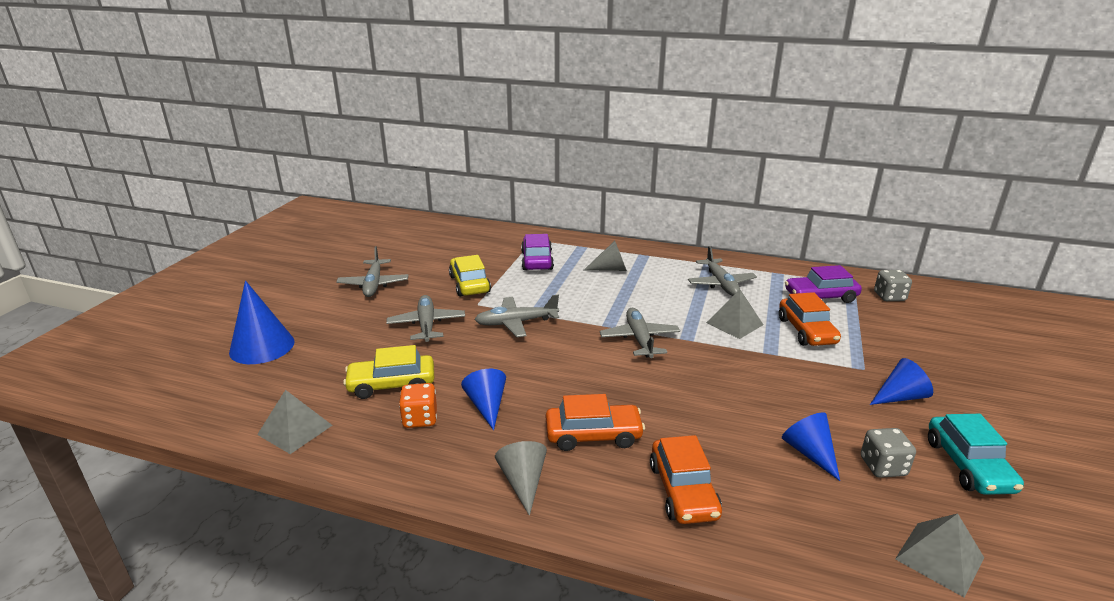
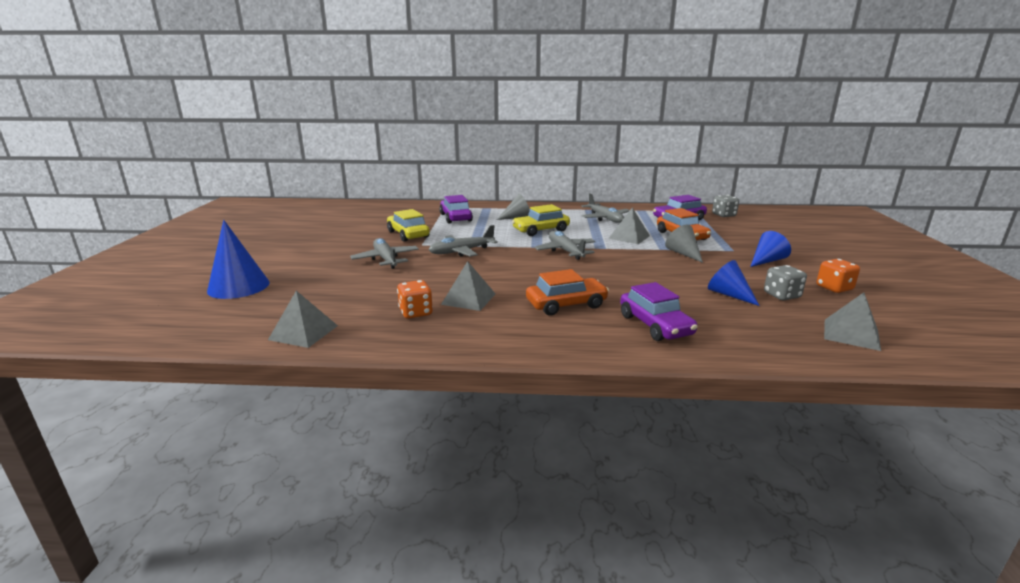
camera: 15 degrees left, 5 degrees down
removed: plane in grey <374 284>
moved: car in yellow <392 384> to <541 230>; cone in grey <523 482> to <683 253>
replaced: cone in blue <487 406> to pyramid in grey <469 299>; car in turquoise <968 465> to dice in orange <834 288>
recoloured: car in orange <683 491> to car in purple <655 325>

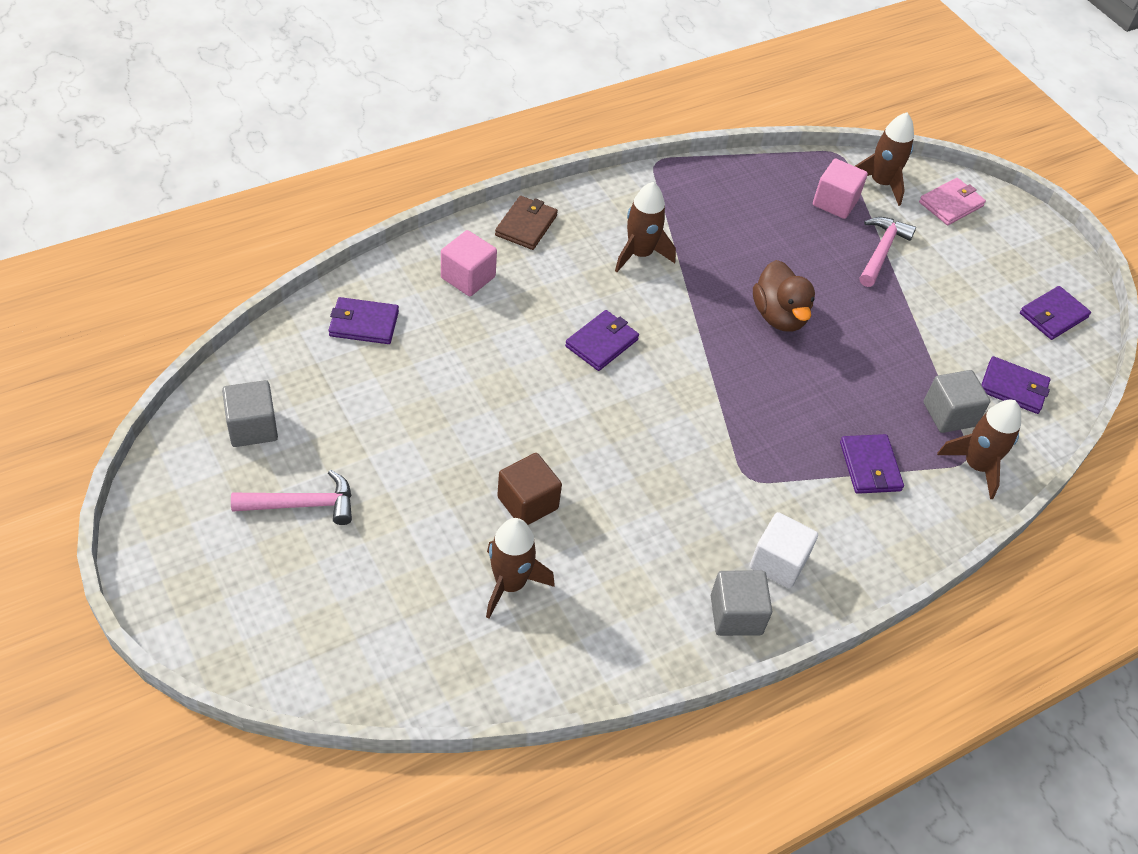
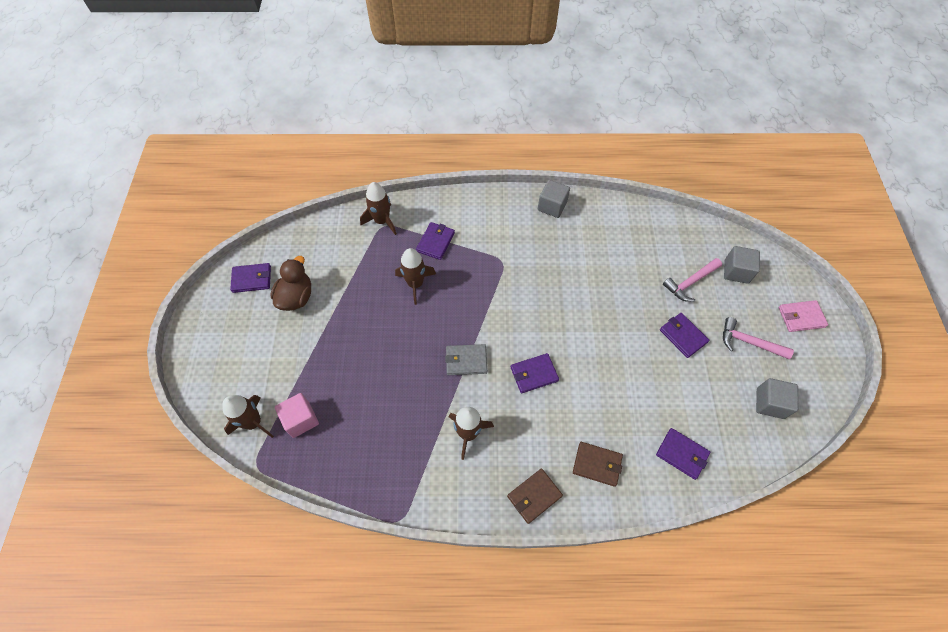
camera: 145 degrees left, 10 degrees up
removed: cube in brown <527 503>; cube in white <778 562>
added: wallet in grey <466 361>
moved: rocket in brown <510 584> to <415 284>; duck in brown <779 316> to <296 297>; hammer in pink <881 251> to <690 283>; wallet in pink <951 204> to <801 317>; cube in grey <949 414> to <736 271>; wallet in purple <1013 387> to <683 336>
replaced: cube in pink <468 277> to wallet in brown <597 464>

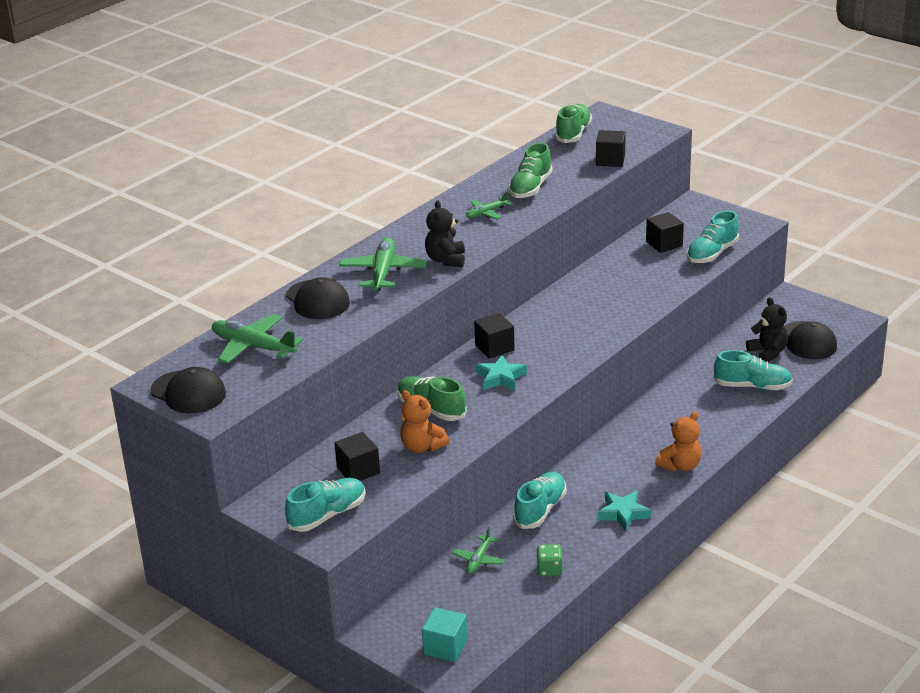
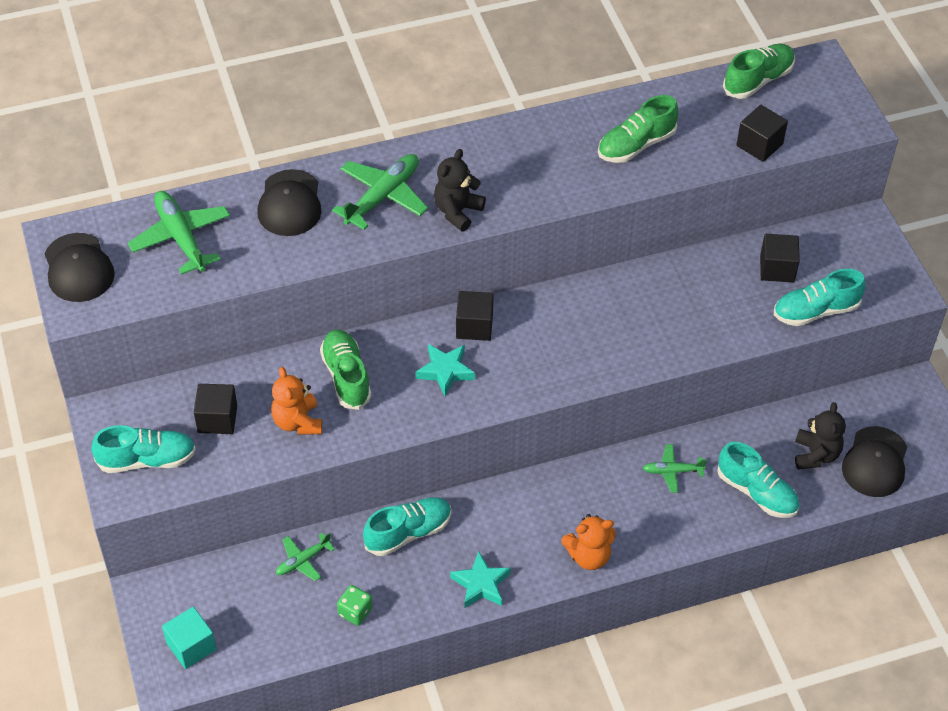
camera: 30 degrees right, 20 degrees up
moved: plane in green <487 213> to <672 471>

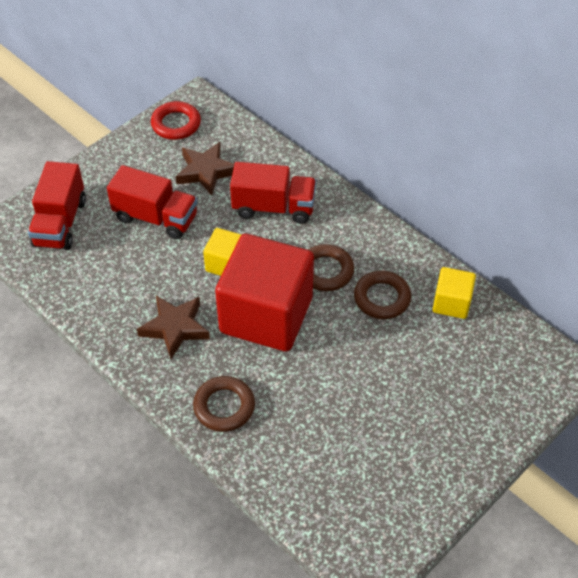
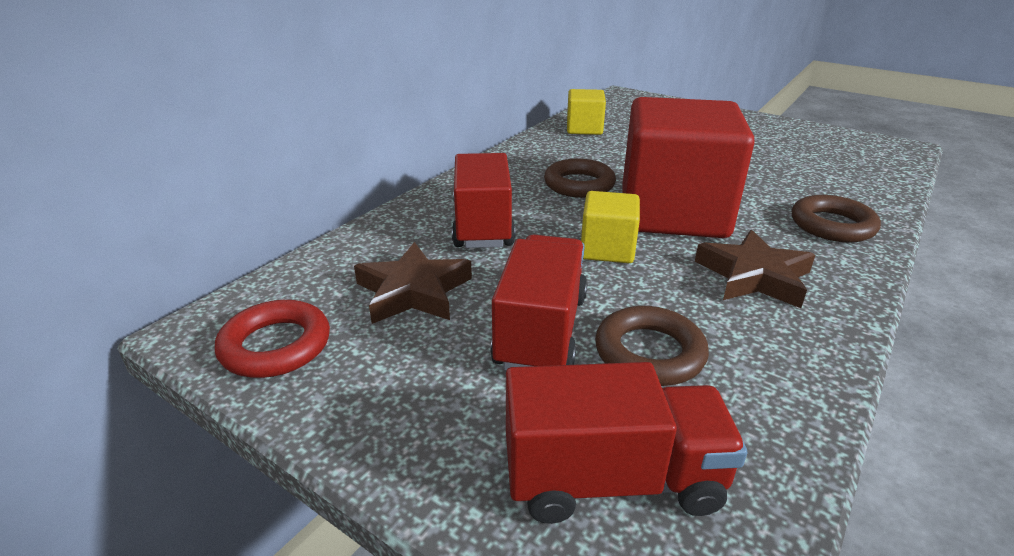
camera: 100 degrees left, 20 degrees down
moved: ring in brown <382 298> to <649 353>

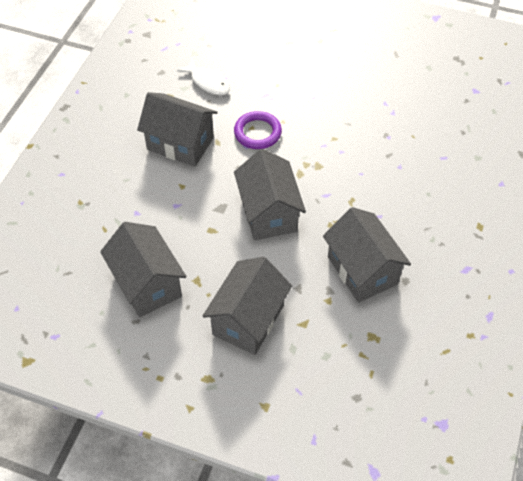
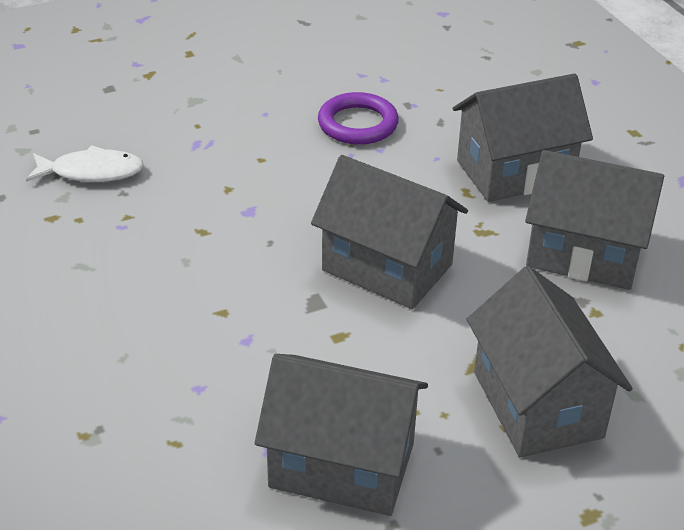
camera: 45 degrees left, 15 degrees down
moved: house in grey <180 143> to <514 172>; ring in purple <257 133> to <358 124>

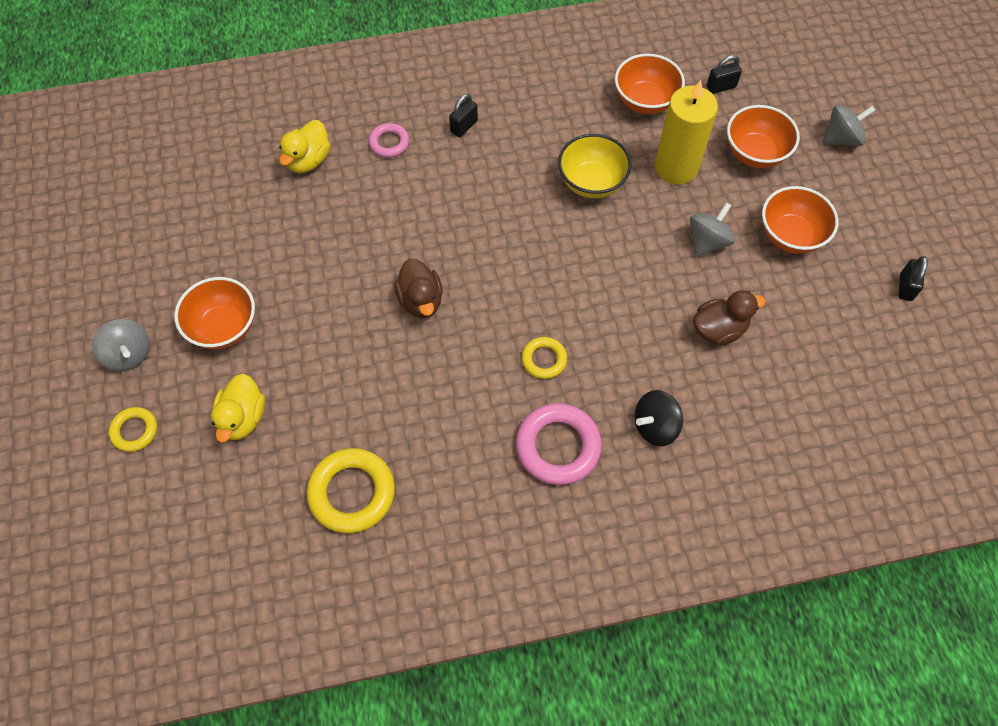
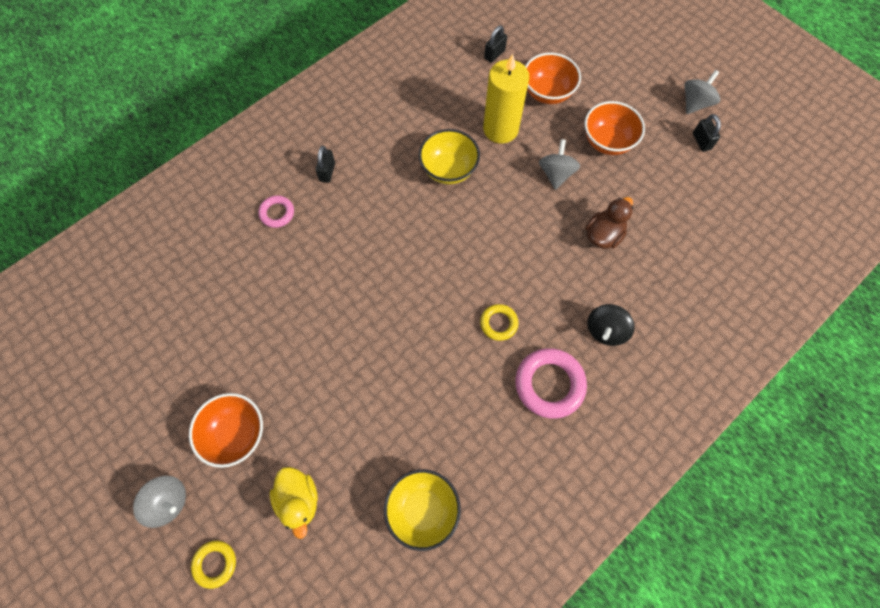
camera: 30 degrees left, 5 degrees up
removed: duck in yellow <308 160>; duck in brown <421 300>; bowl in orange <645 101>
moved: spinning top in grey <841 138> to <695 103>
replaced: ring in yellow <352 493> to bowl in yellow <423 509>

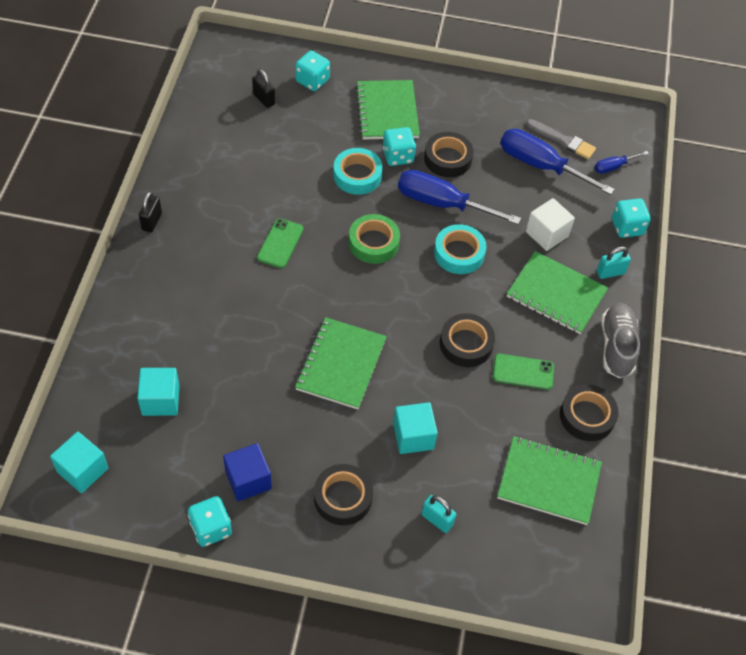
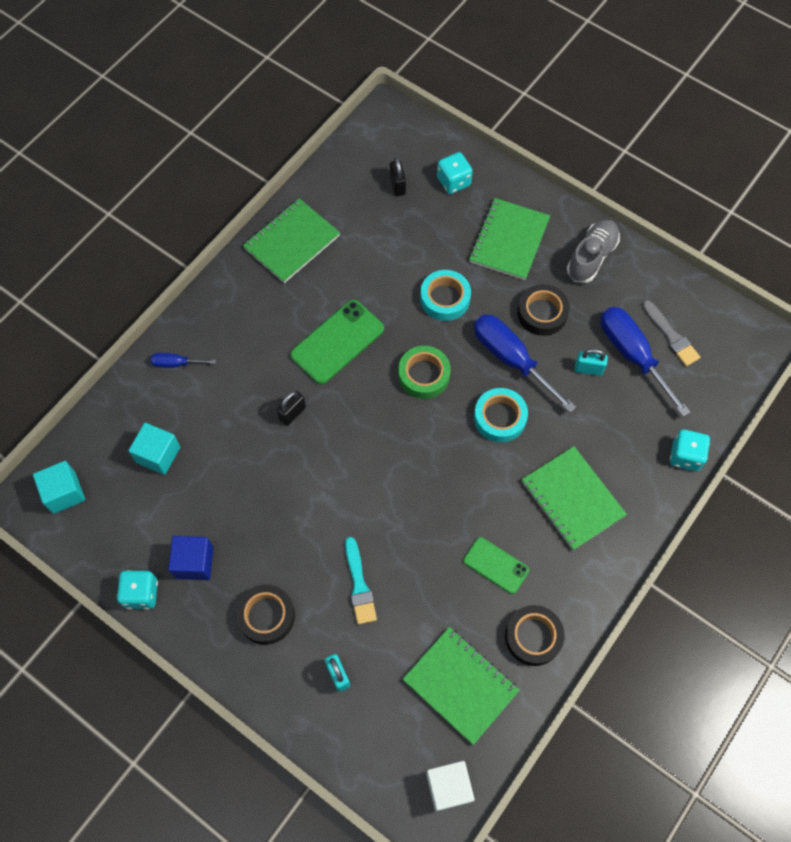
camera: 30 degrees right, 10 degrees up
removed: dice in turquoise <398 156>; tape in black <466 344>
moved: padlock in black <152 221> to <292 413>; notebook in green <341 364> to <292 242>; cube in white <547 234> to <448 787>; screwdriver in blue <613 167> to <176 363>; padlock in turquoise <610 272> to <588 369>; shoe in grey <616 346> to <591 257>
replaced: cube in turquoise <413 436> to brush in turquoise <359 585>
resized: phone in green <280 243> = <337 342> x1.63

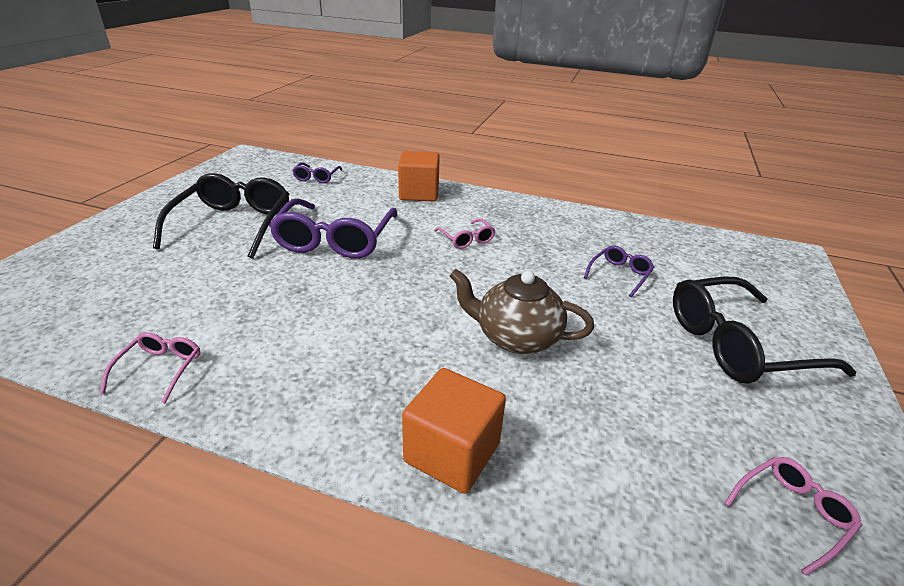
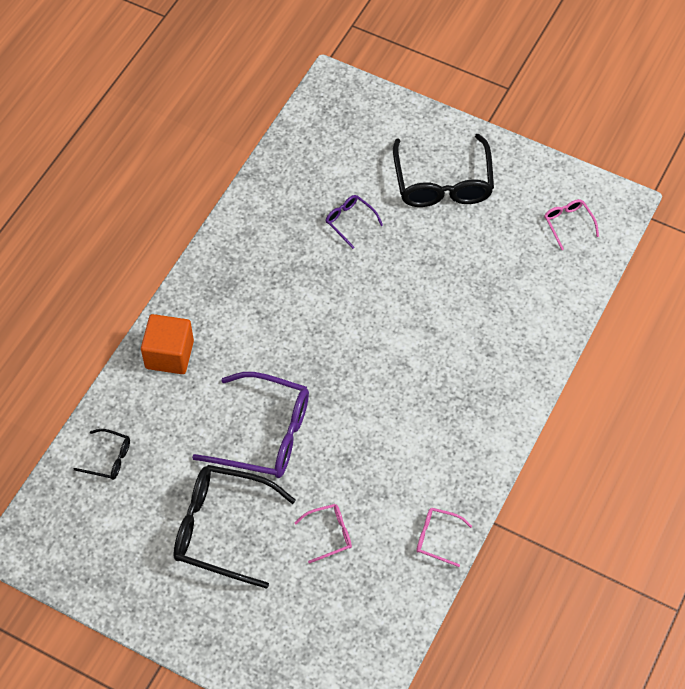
camera: 80 degrees left, 25 degrees up
removed: cube in orange <452 452>; teapot in brown <516 337>
moved: glasses in pink <466 239> to <329 534>
recoloured: glasses in purple <317 177> to glasses in black <108 458>

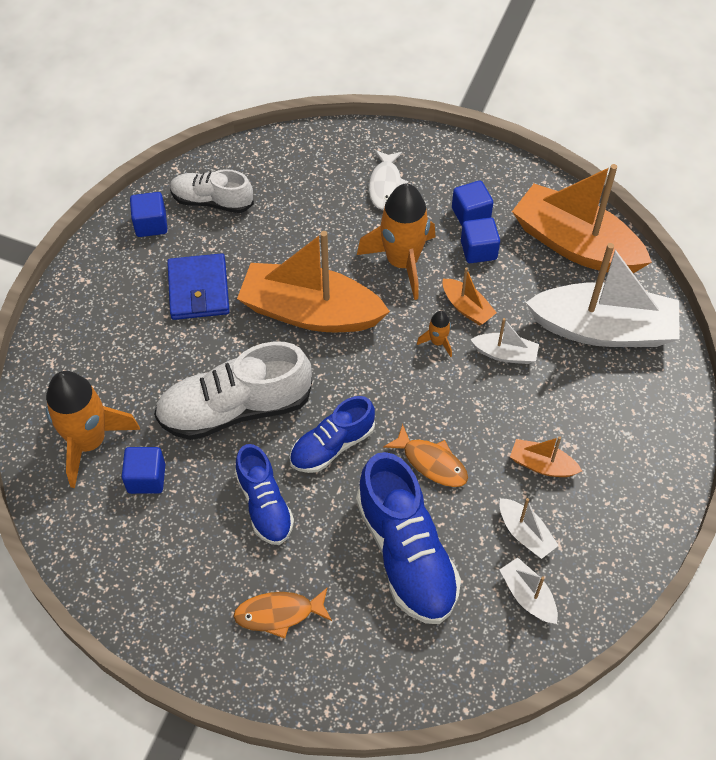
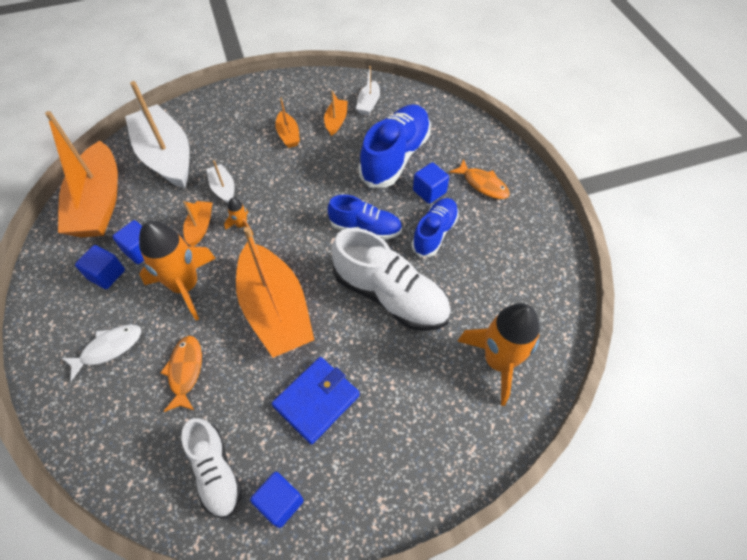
camera: 130 degrees left, 0 degrees up
moved: cube in blue <146 478> to <429 191>; fish in orange <431 462> to <185 371>
recoloured: boat in white <525 533> to boat in orange <336 121>

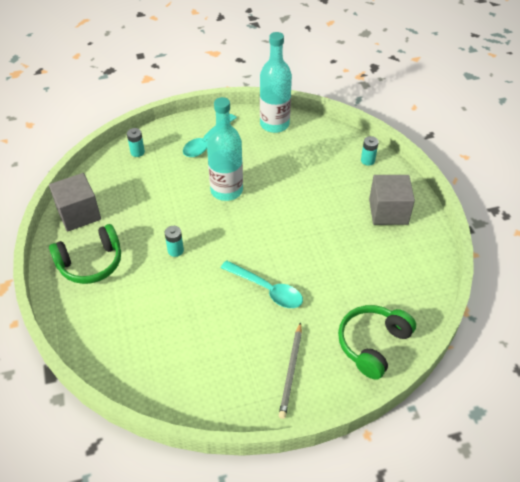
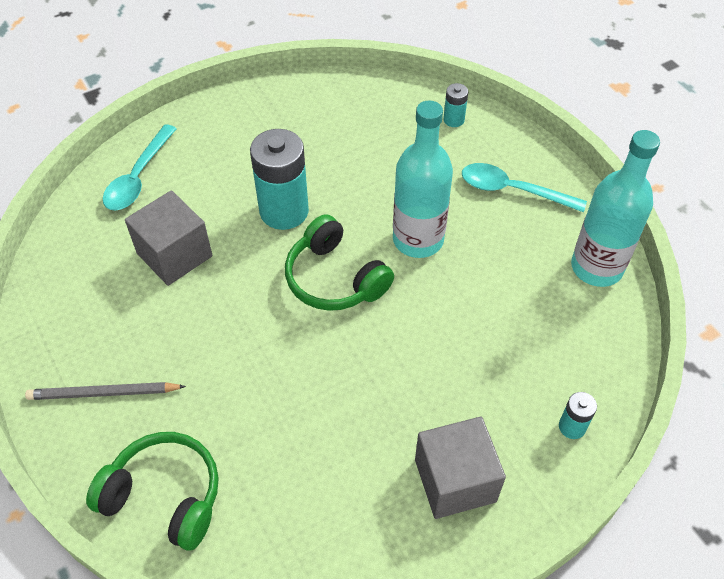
camera: 75 degrees right, 5 degrees up
moved: cube in grey <79 214> to <174 255>; headphones in green <91 263> to <334 278>; spoon in turquoise <267 289> to <138 177>
resized: battery in turquoise <175 250> = <284 211> x2.14

